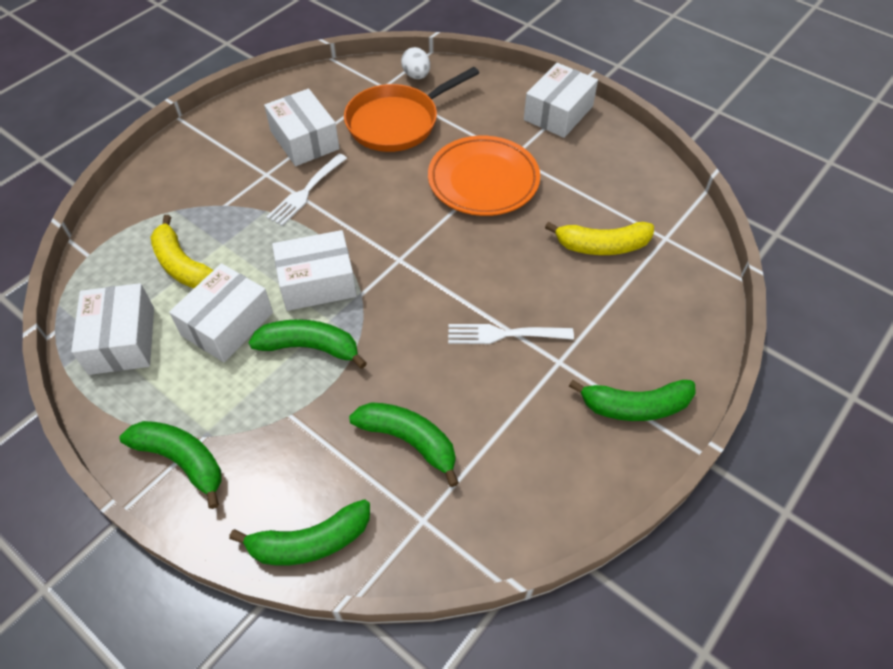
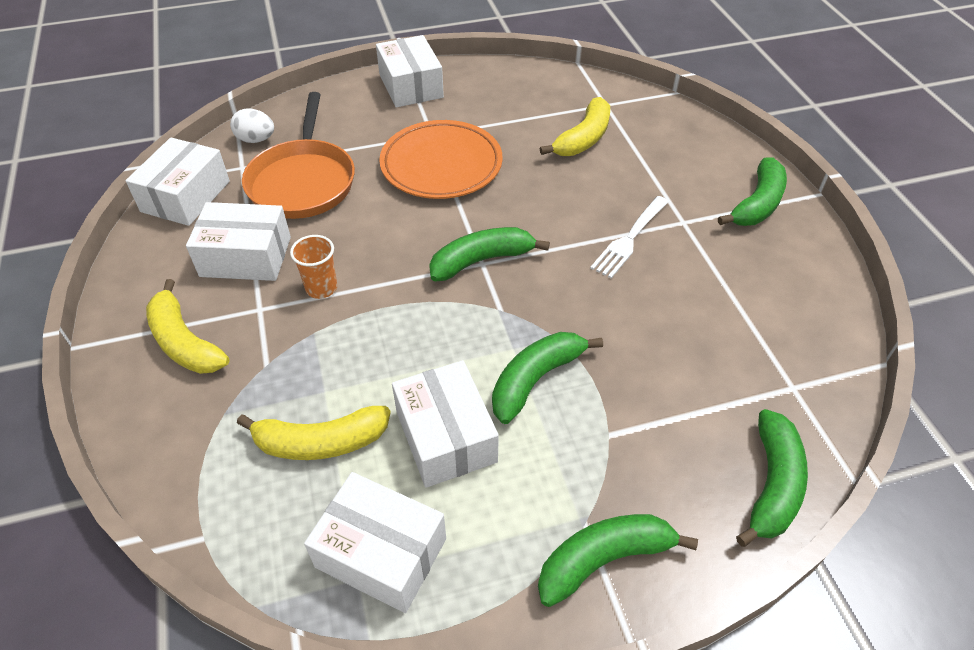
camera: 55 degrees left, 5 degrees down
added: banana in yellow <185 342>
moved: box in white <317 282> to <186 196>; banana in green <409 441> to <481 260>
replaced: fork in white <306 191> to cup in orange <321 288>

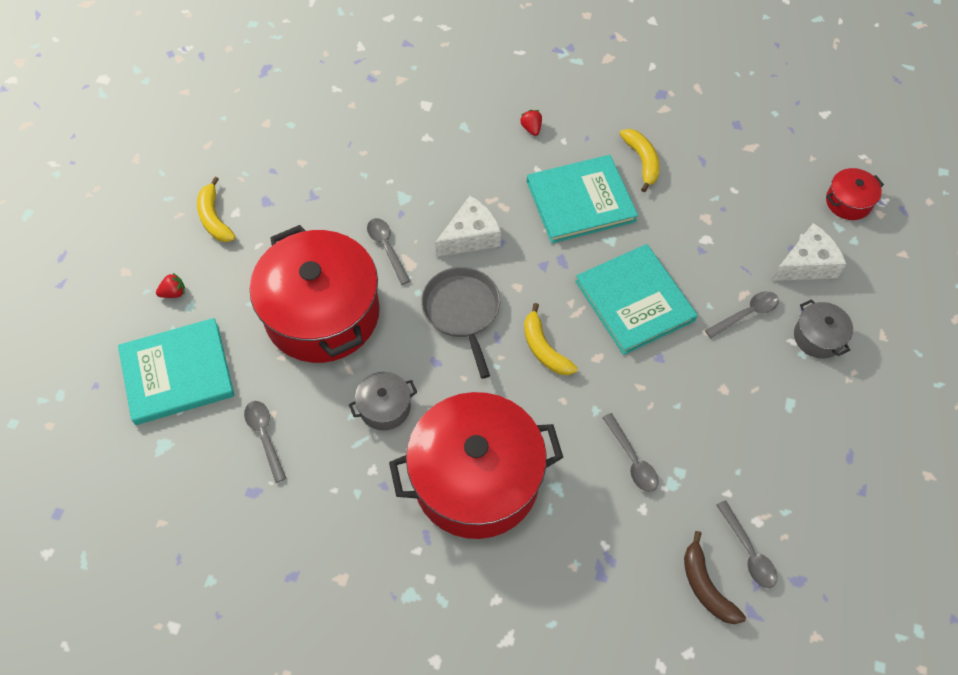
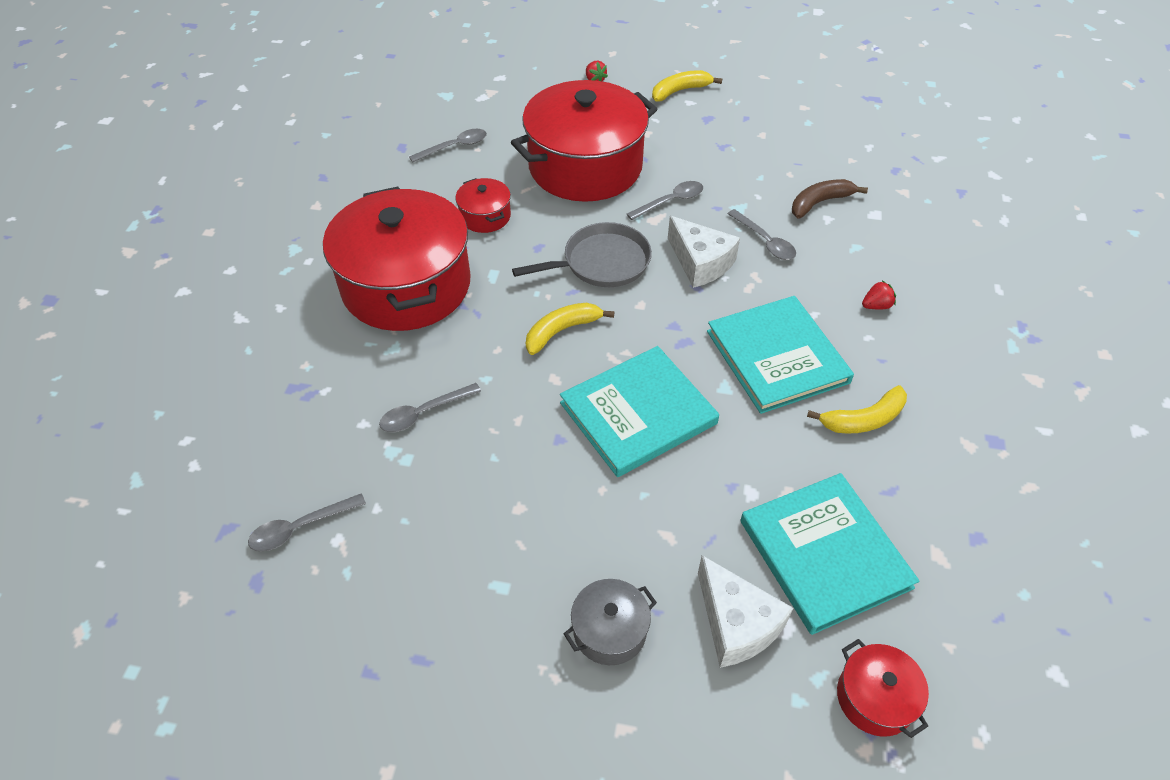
camera: 85 degrees right, 10 degrees down
moved: book in turquoise <177 373> to <824 554>; banana in brown <706 586> to <820 203>; spoon in grey <747 314> to <765 242>
recoloured: pot in grey <385 407> to pot in red <485 216>

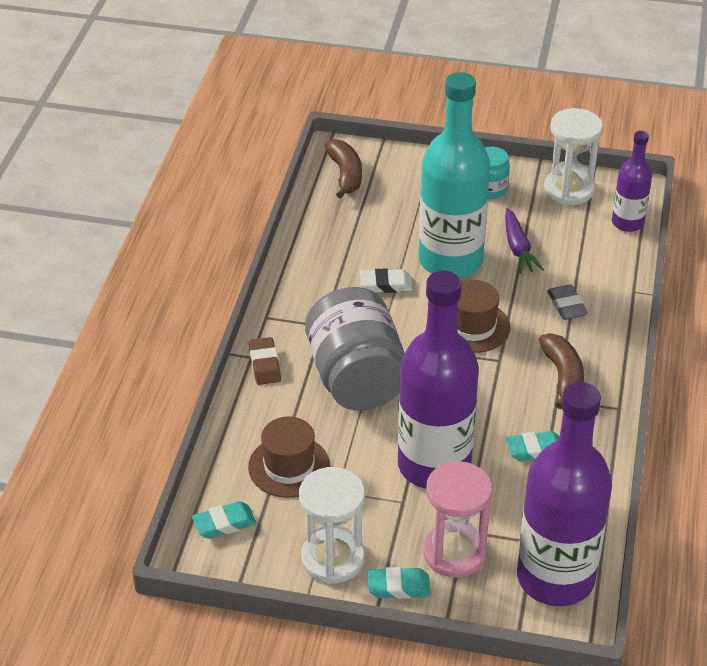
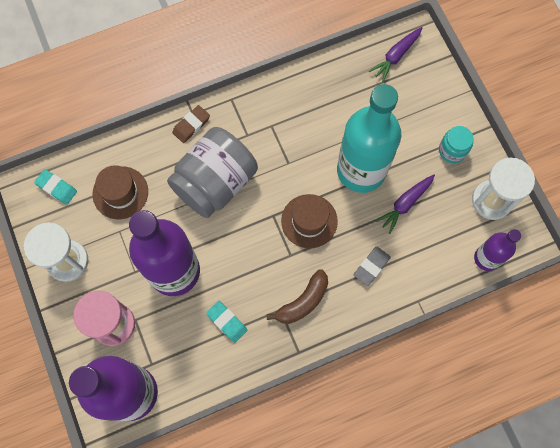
camera: 55 degrees right, 30 degrees up
removed: eraser in white <386 284>; eraser in turquoise <398 586>
replaced: banana in brown <345 175> to carrot in purple <396 56>

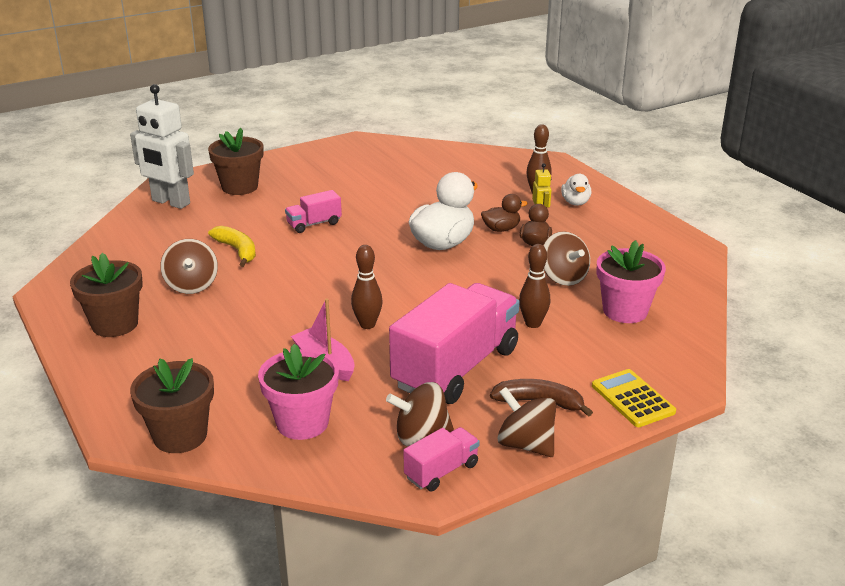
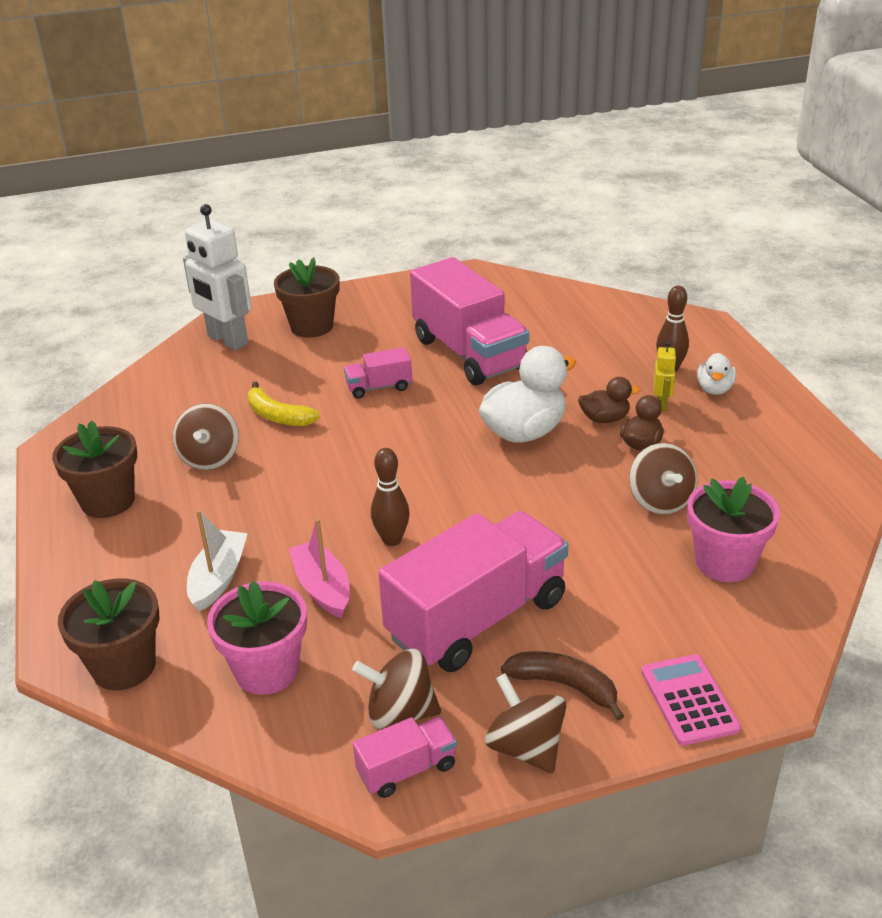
camera: 15 degrees right, 5 degrees up
removed: bowling pin in brown <533 324>
added: boat in white <218 578>; truck in pink <469 353>
recoloured: calculator in yellow <632 399> to calculator in pink <689 700>
turned: banana in yellow <237 251> = <278 415> 150 degrees clockwise

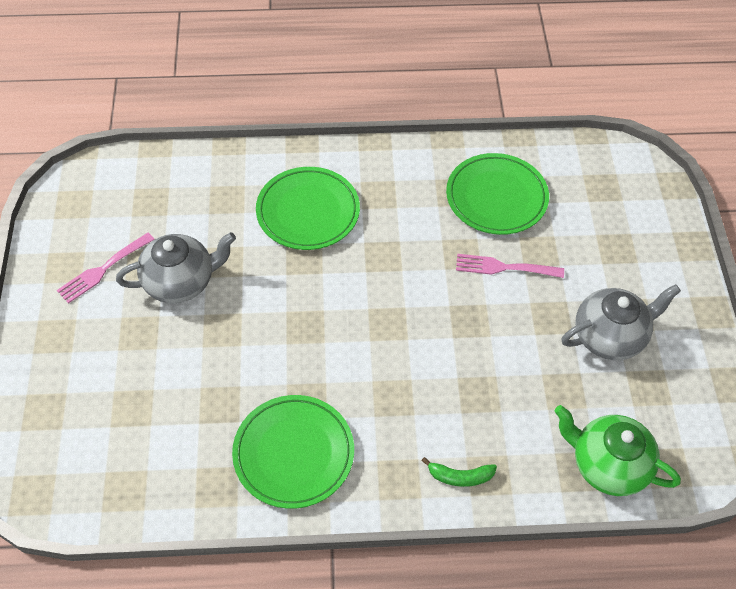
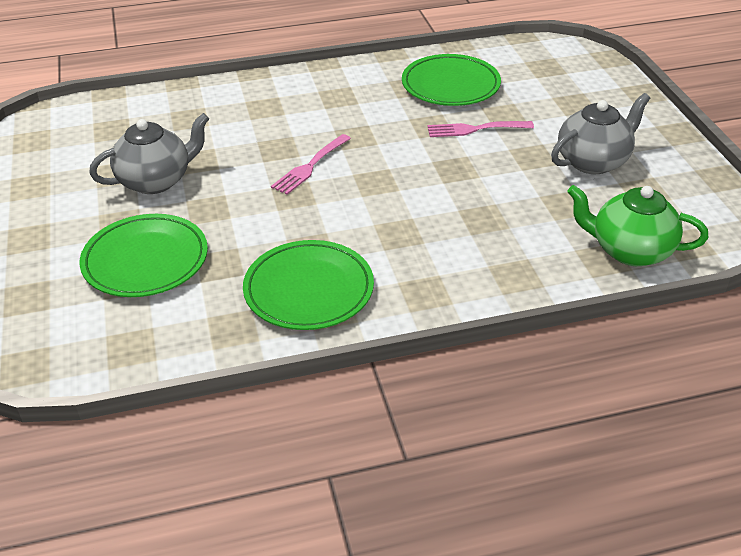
camera: 10 degrees left, 15 degrees down
removed: banana in green <460 476>
moved: fork in pink <103 269> to <310 166>; plate in green <308 212> to <145 260>

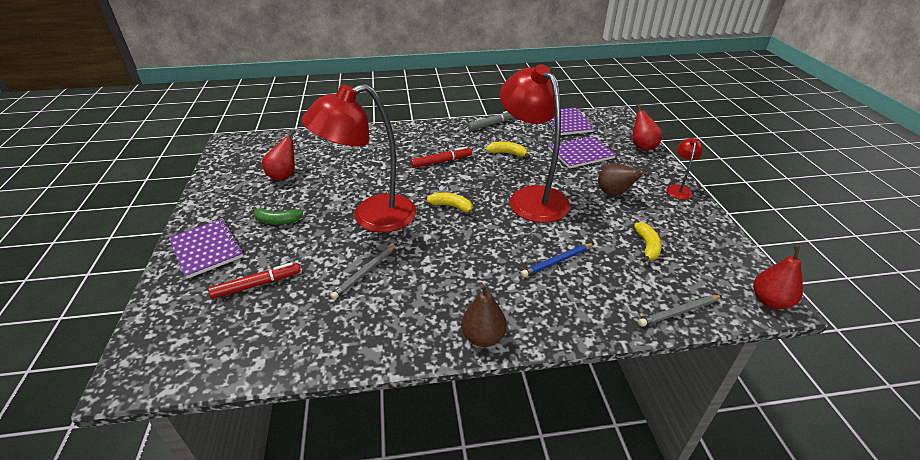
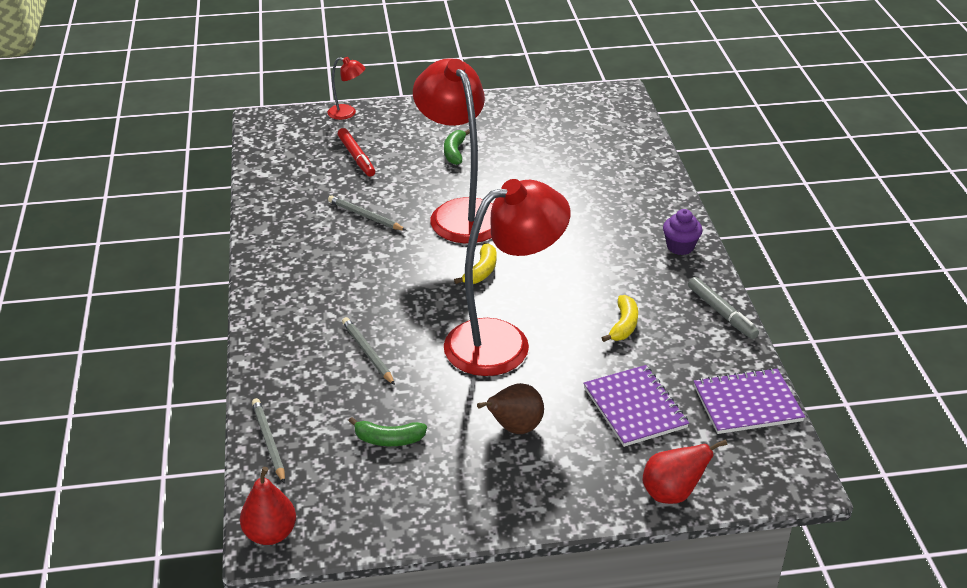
camera: 90 degrees right, 0 degrees up
removed: notebook in purple <207 249>; pear in red <284 175>; marker in red <441 161>; pear in brown <483 337>
added: cupcake in purple <680 247>
moved: lamp in red <678 189> to <347 113>
recoloured: pencil in blue <557 261> to pencil in grey <367 353>; banana in yellow <647 246> to banana in green <389 439>

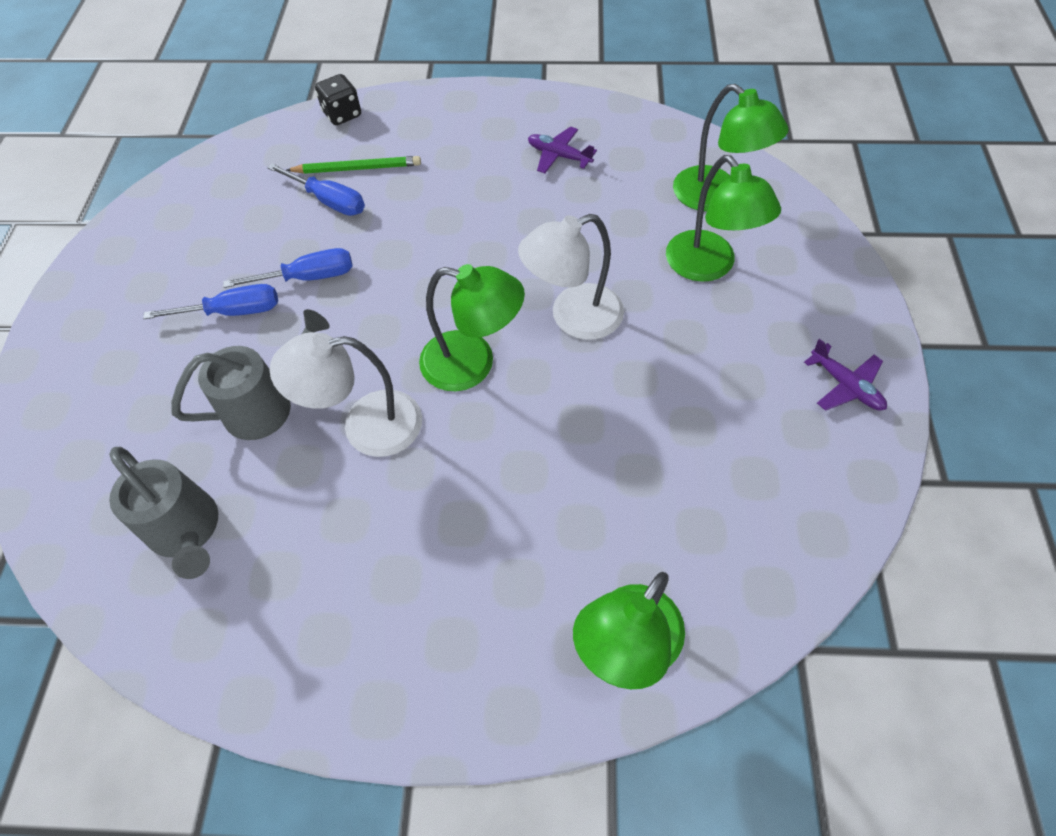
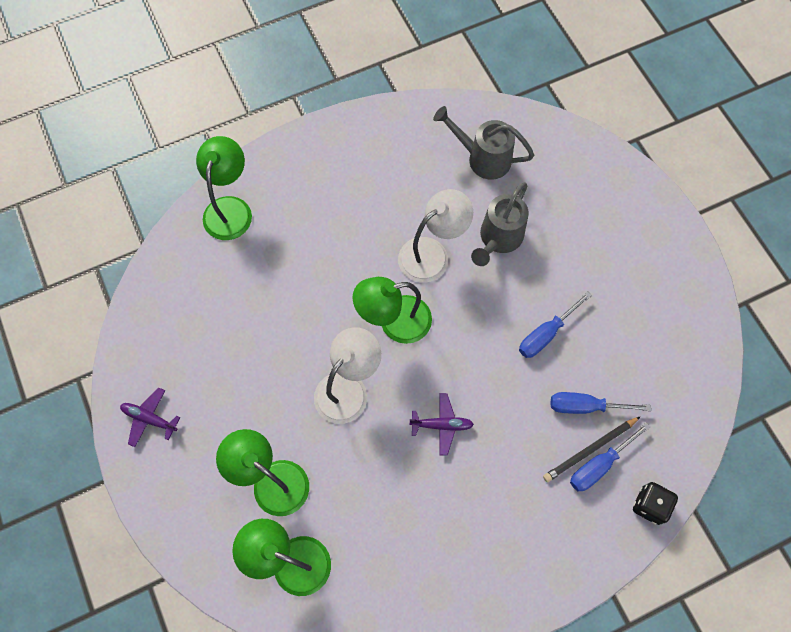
camera: 150 degrees right, 10 degrees up
moved: screwdriver in blue <234 311> to <598 465>; plane in purple <559 156> to <441 425>
recoloured: pencil in green <357 168> to pencil in black <590 450>

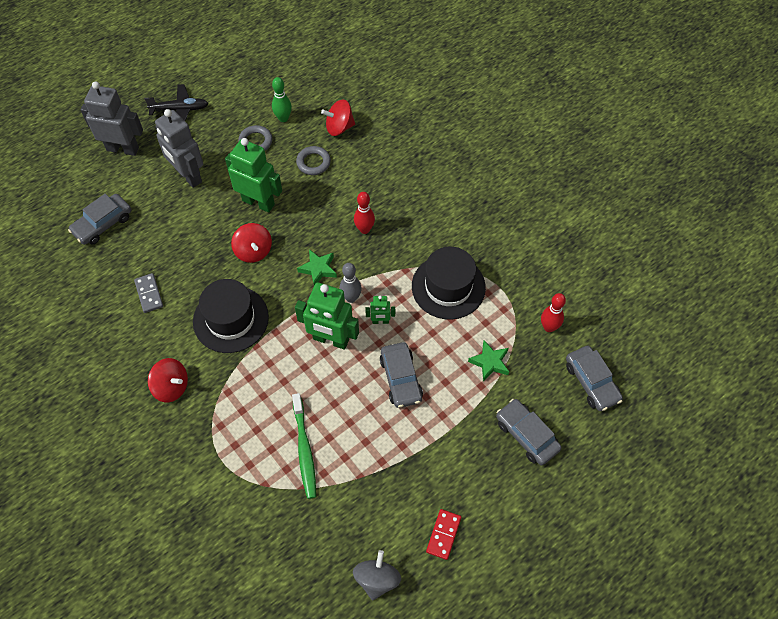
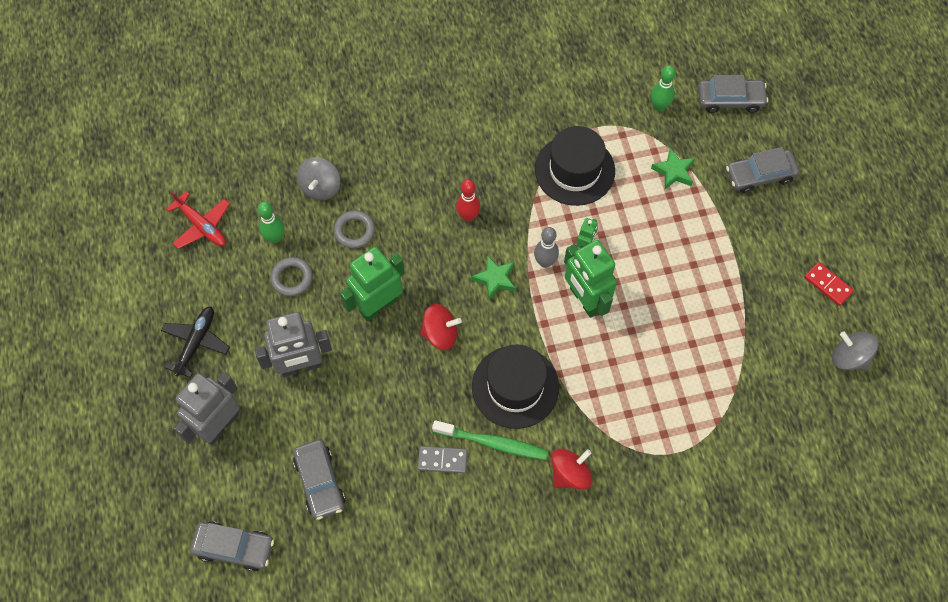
camera: 65 degrees left, 5 degrees up
added: plane in red <202 226>
moved: toothbrush in green <304 450> to <493 443>; car in grey <401 379> to <234 547>
recoloured: spinning top in red <339 127> to spinning top in grey <320 187>; bowling pin in red <549 327> to bowling pin in green <659 106>
turned: robot in green <331 340> = <585 300> 105 degrees clockwise

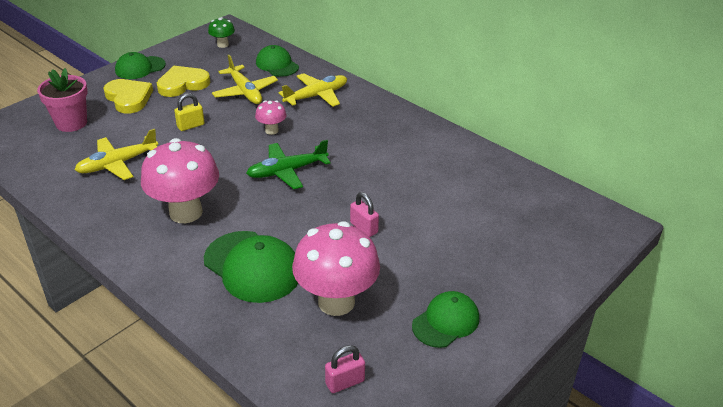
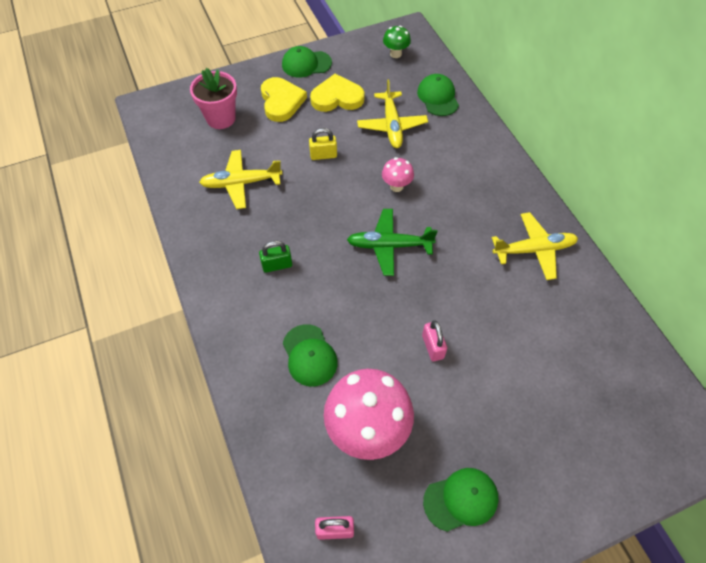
camera: 25 degrees right, 20 degrees up
moved: plane in yellow <316 96> to <534 250>
replaced: mushroom in pink <186 212> to padlock in green <277 265>
resized: cap in green <252 267> = <309 355> x0.64

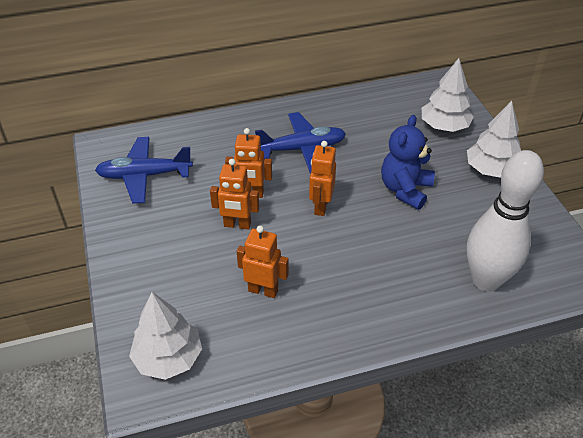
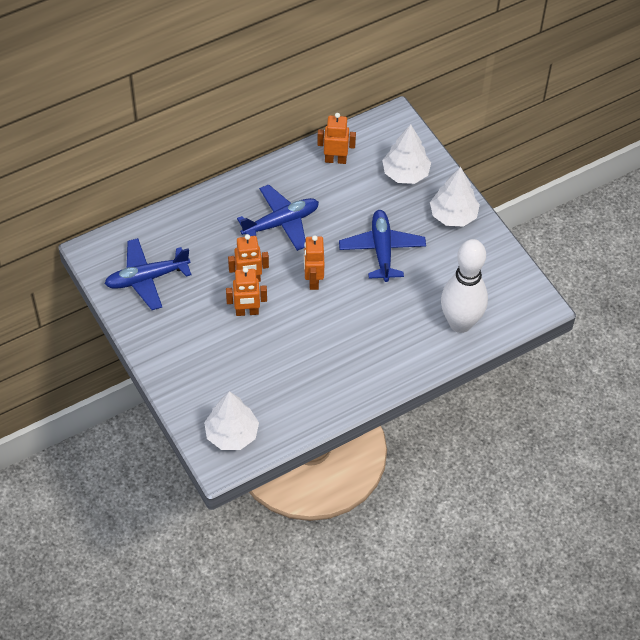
camera: 15 degrees left, 10 degrees up
moved: robot in orange <263 290> to <335 160>
replaced: teddy bear in blue <405 190> to plane in blue <382 250>

